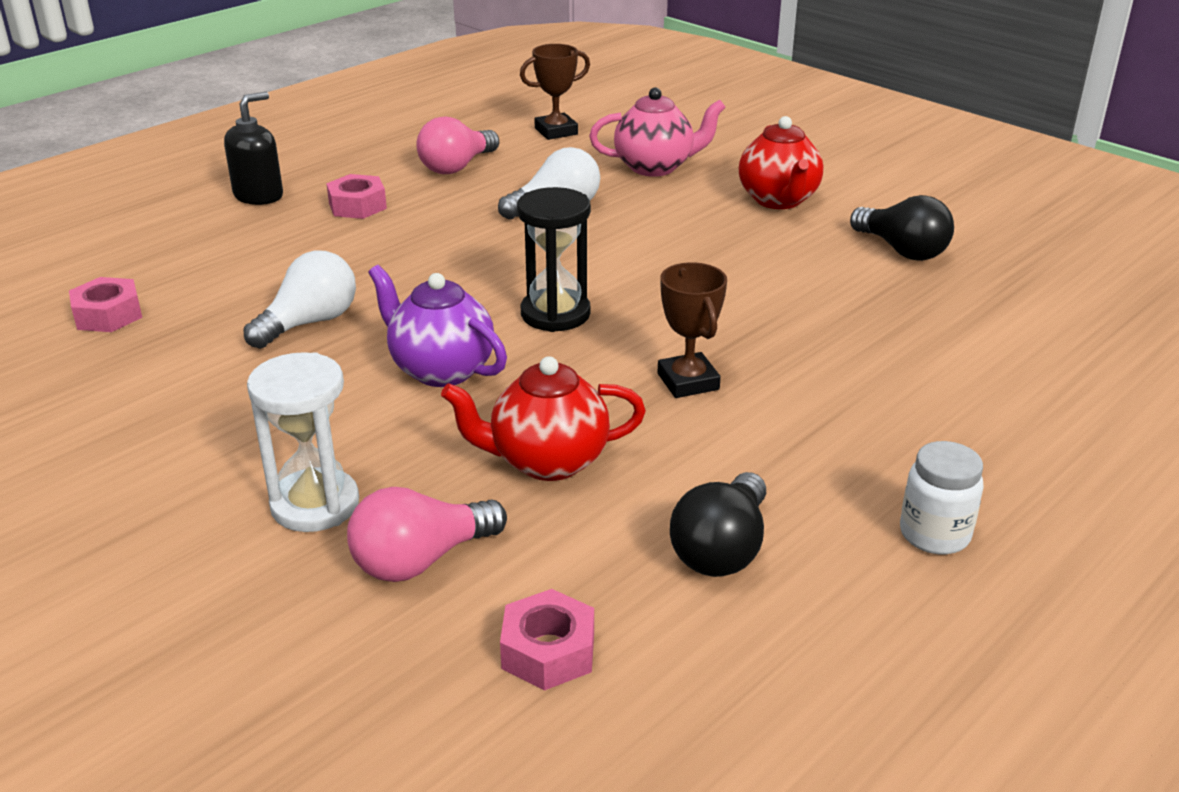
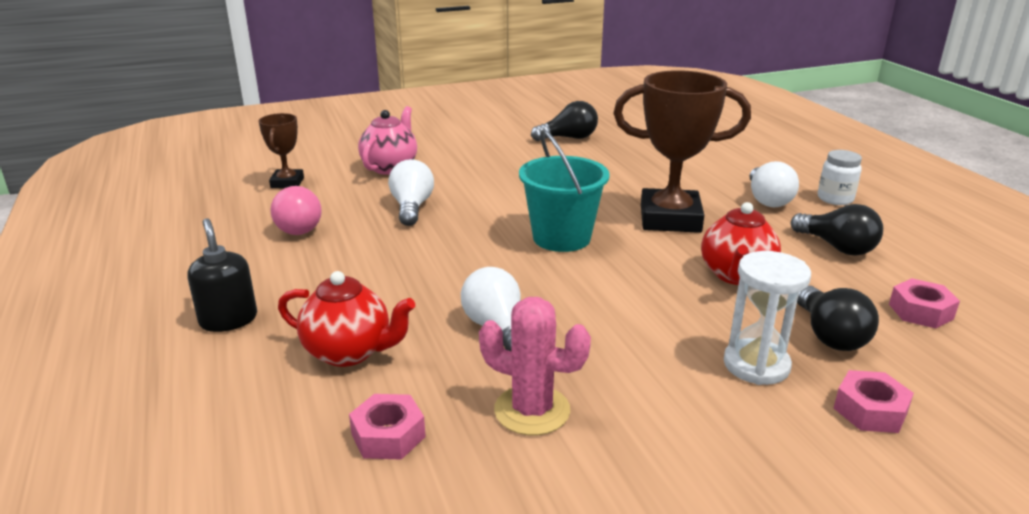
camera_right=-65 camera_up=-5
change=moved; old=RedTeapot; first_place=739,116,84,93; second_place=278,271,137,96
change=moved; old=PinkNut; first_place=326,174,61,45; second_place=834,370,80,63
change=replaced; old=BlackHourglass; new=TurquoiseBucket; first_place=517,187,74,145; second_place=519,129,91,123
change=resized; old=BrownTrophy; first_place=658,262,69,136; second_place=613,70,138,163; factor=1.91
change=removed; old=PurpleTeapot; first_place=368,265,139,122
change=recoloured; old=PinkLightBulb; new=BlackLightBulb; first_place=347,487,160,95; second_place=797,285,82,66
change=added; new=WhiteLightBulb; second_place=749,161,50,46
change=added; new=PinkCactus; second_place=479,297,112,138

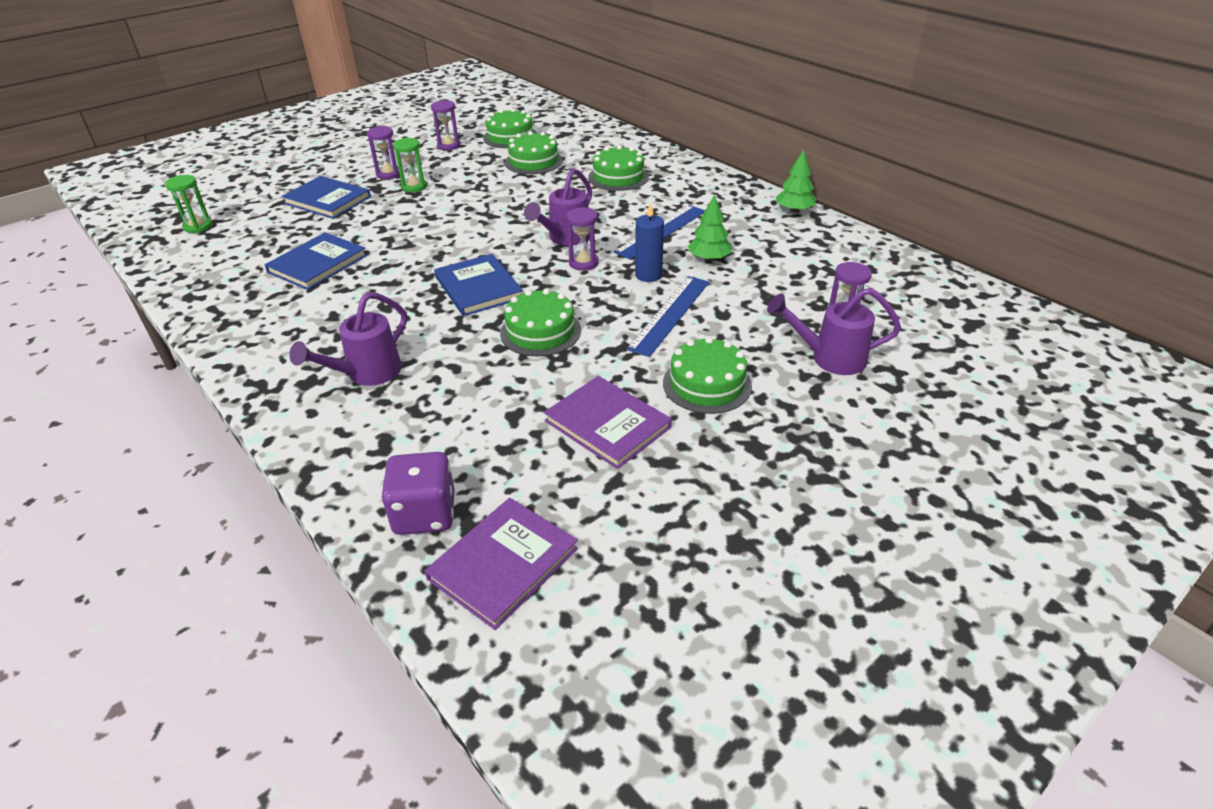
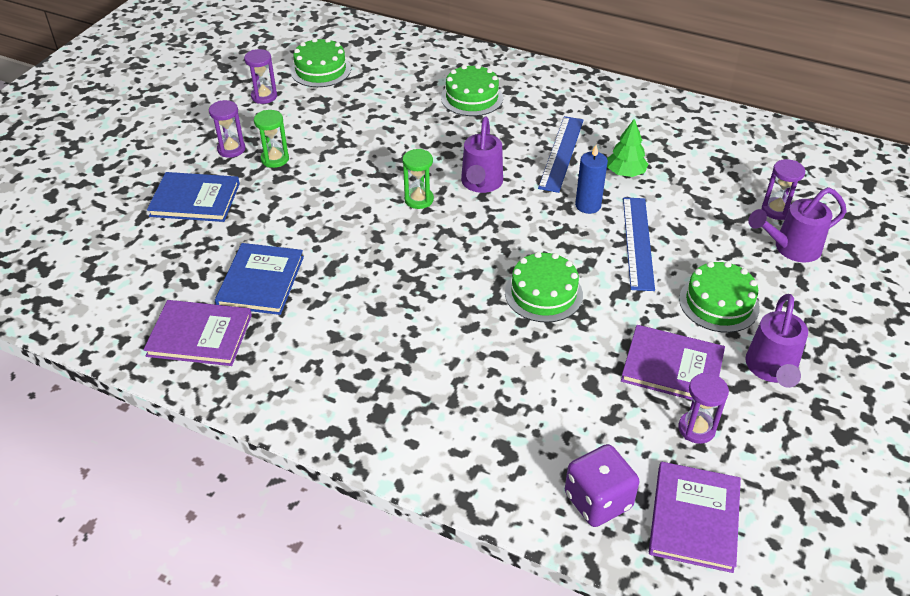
camera_right=-25 camera_up=5
change=removed; old=GreenCake; first_place=505,131,58,43
change=removed; old=GreenTree; first_place=775,150,41,62
change=moved; old=GreenHourglass; first_place=165,175,47,58; second_place=402,149,32,60
change=moved; old=PurpleHourglass; first_place=566,207,33,64; second_place=679,373,50,71
change=removed; old=BlueBook; first_place=434,254,89,62
change=moved; old=PurpleWateringCan; first_place=289,292,118,94; second_place=745,294,63,94
change=added; new=PurpleBook; second_place=143,300,109,66

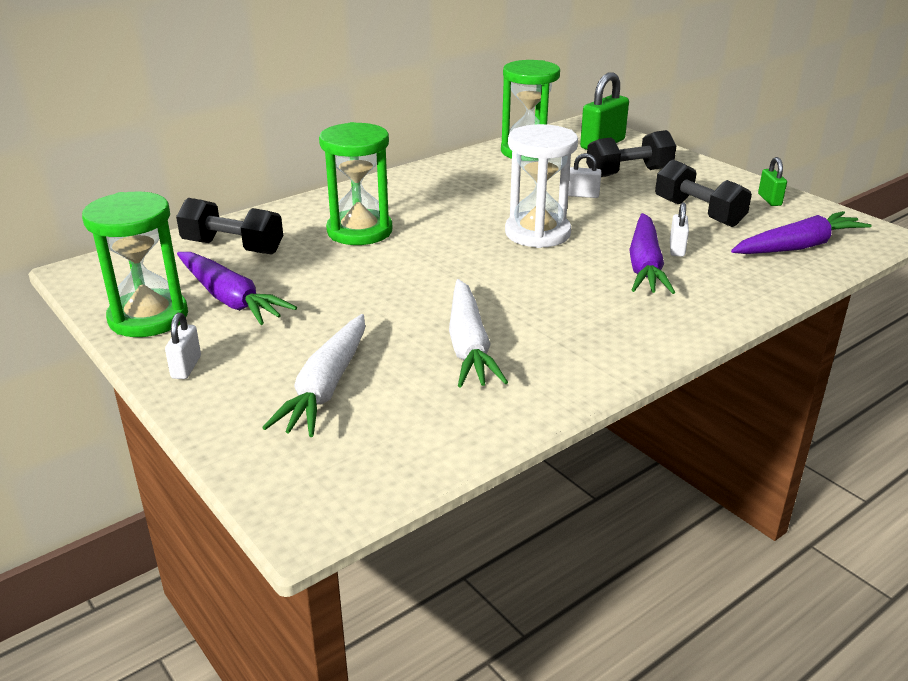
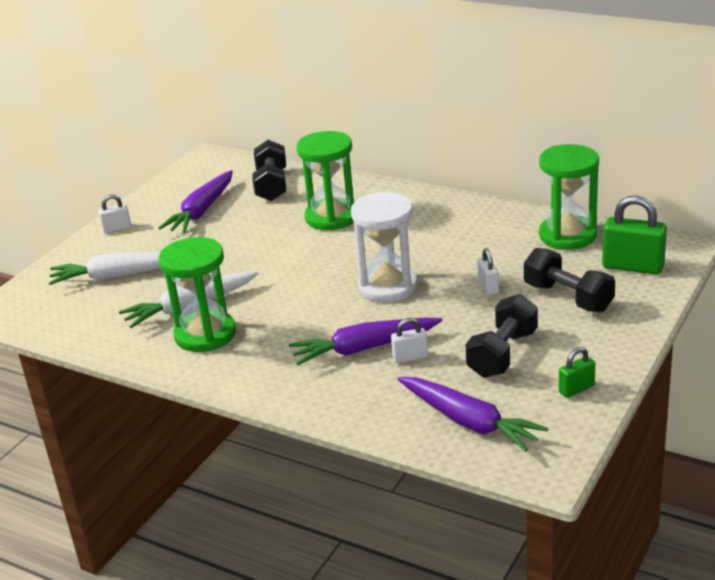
camera_right=70 camera_up=0
change=moved; old=GreenHourglass; first_place=82,192,106,145; second_place=159,237,77,115

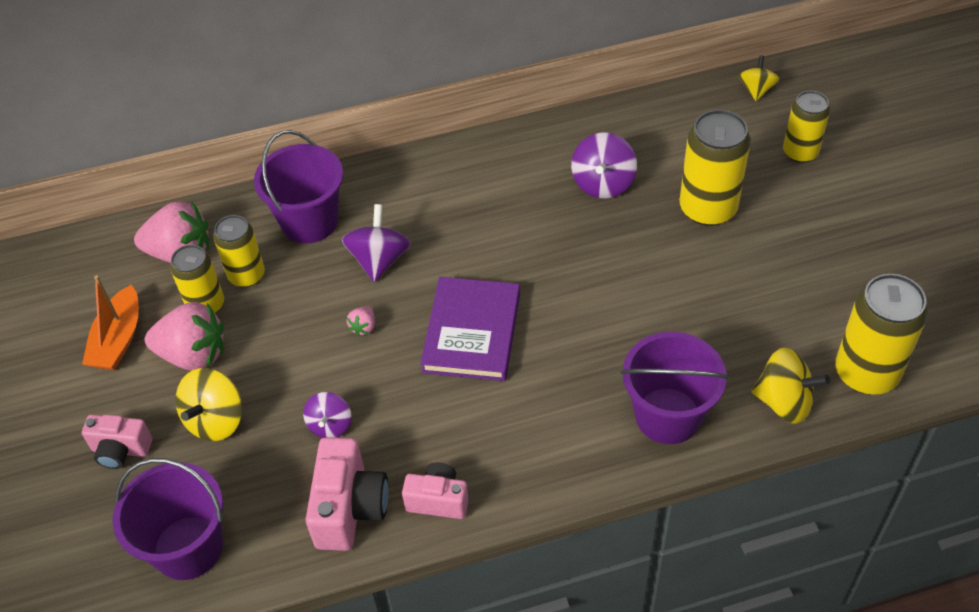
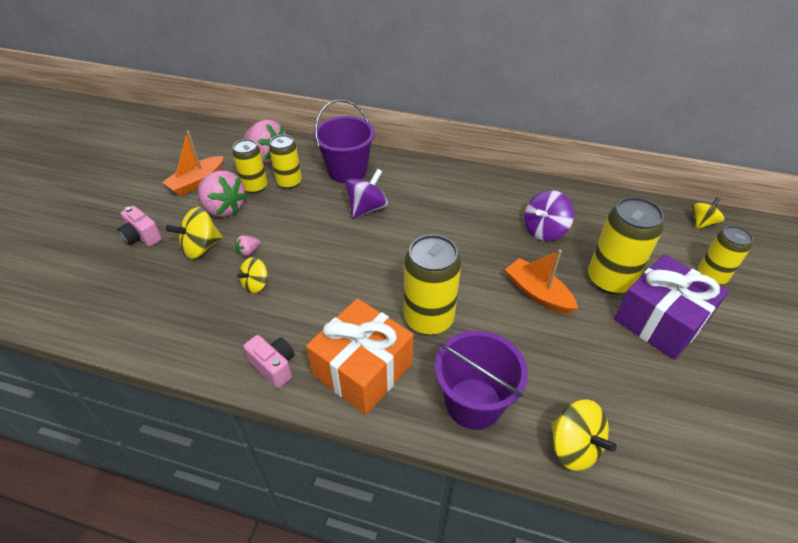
camera_right=30 camera_up=-5
change=moved; old=YellowCan; first_place=835,274,93,121; second_place=404,234,57,101
change=removed; old=PurpleBook; first_place=420,277,100,104
change=moved; old=PinkStrawberry; first_place=347,306,28,30; second_place=235,235,25,21
change=recoloured; old=PurpleSpinningTop; new=YellowSpinningTop; first_place=303,392,49,46; second_place=237,257,31,36
change=removed; old=PinkCamera; first_place=305,437,84,114
change=removed; old=PurpleBucket; first_place=112,458,111,122
change=added; new=OrangeBoat; second_place=505,249,73,65
change=added; new=PurpleGift; second_place=614,254,115,106
change=added; new=OrangeGift; second_place=306,298,108,117

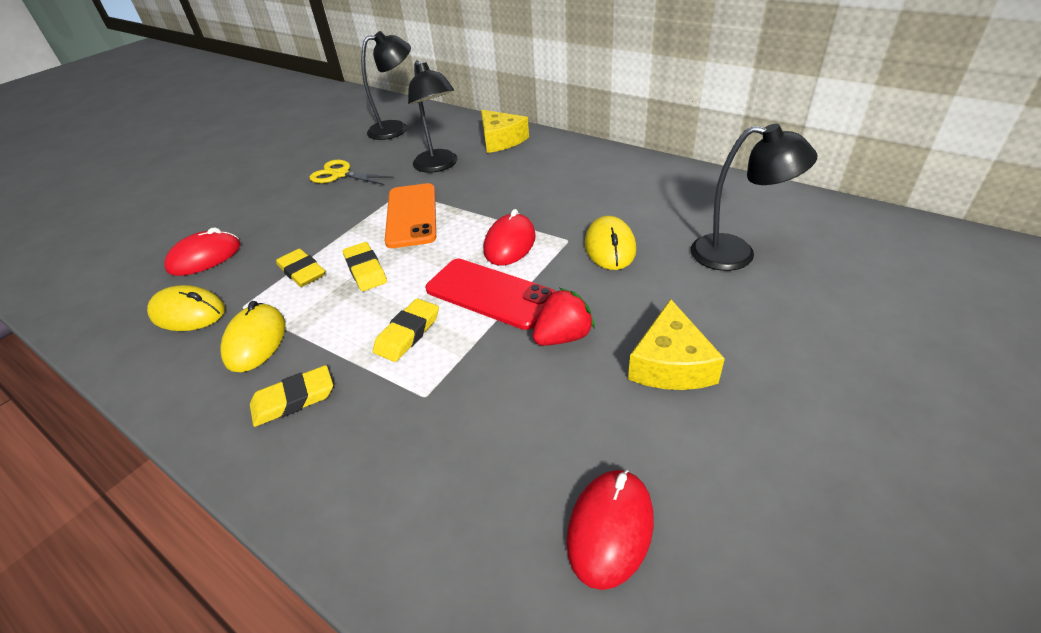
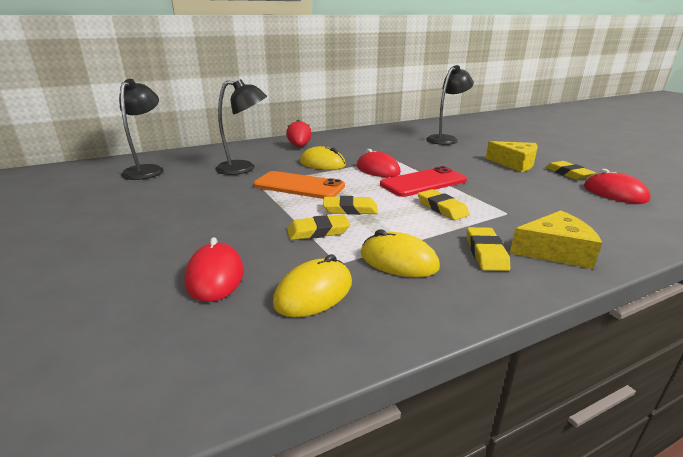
camera_right=-65 camera_up=-15
change=moved; old=YellowCheese; first_place=481,110,48,43; second_place=510,211,92,58
change=removed; old=YellowScissors; first_place=309,160,85,25
change=moved; old=YellowMouse; first_place=585,216,51,54; second_place=300,146,46,24
change=moved; old=RedStrawberry; first_place=533,288,62,58; second_place=286,119,26,28
change=added; new=YellowEraser; second_place=545,161,51,19

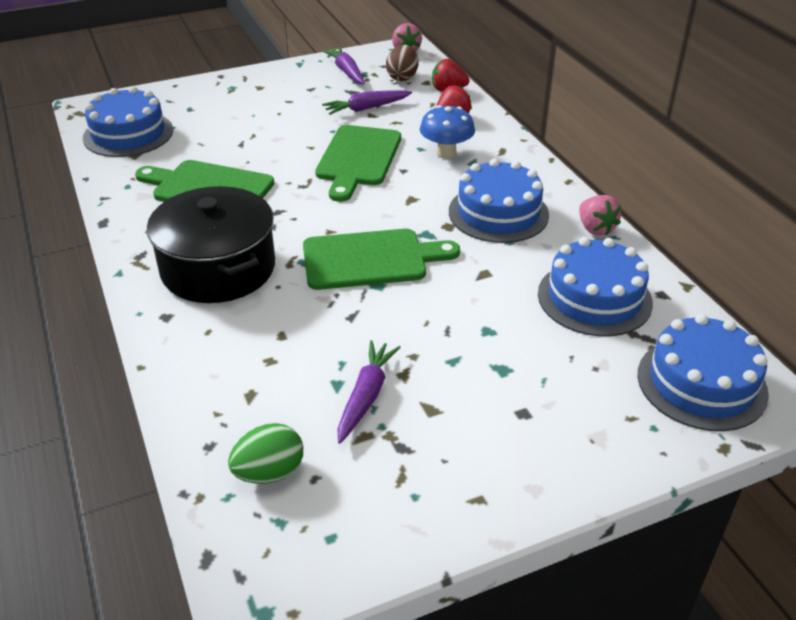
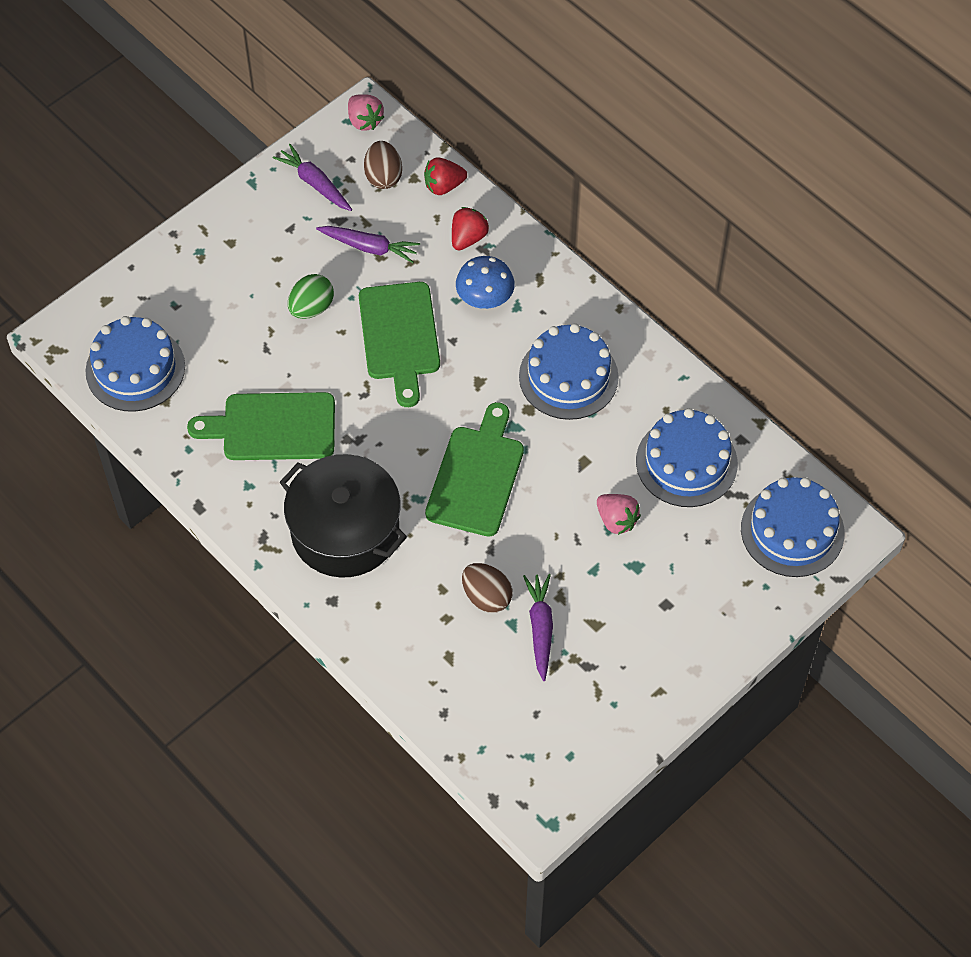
camera_right=-20 camera_up=20
change=turned; old=PurpleCarrot; first_place=322,90,90,25; second_place=316,226,104,37; degrees=-120
change=moved; old=PinkStrawberry; first_place=579,195,42,41; second_place=597,494,44,41
change=turned; old=GreenCuttingBoard; first_place=303,229,157,61; second_place=425,402,99,135; degrees=-45
change=moved; old=GreenEgg; first_place=228,423,75,61; second_place=288,274,46,45
change=added; new=BrownEgg; second_place=462,563,51,50

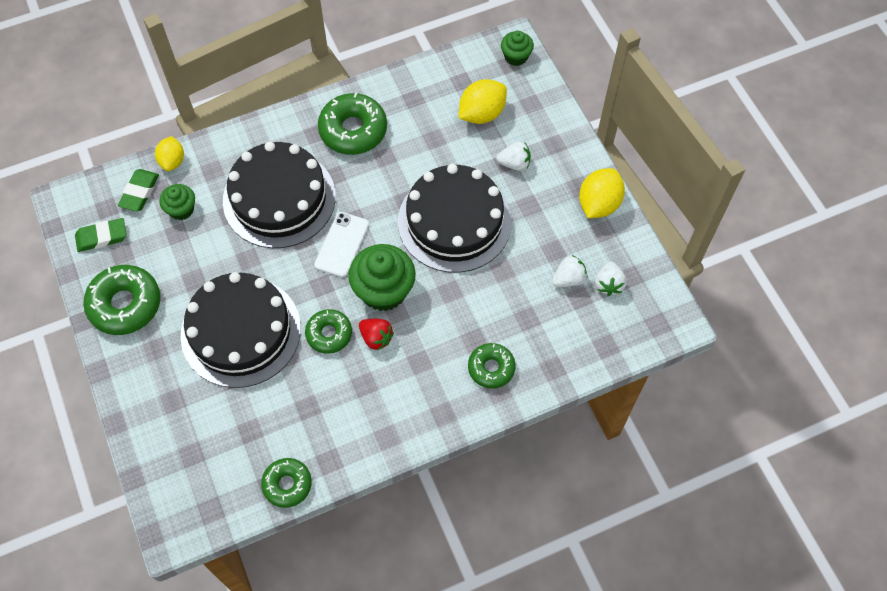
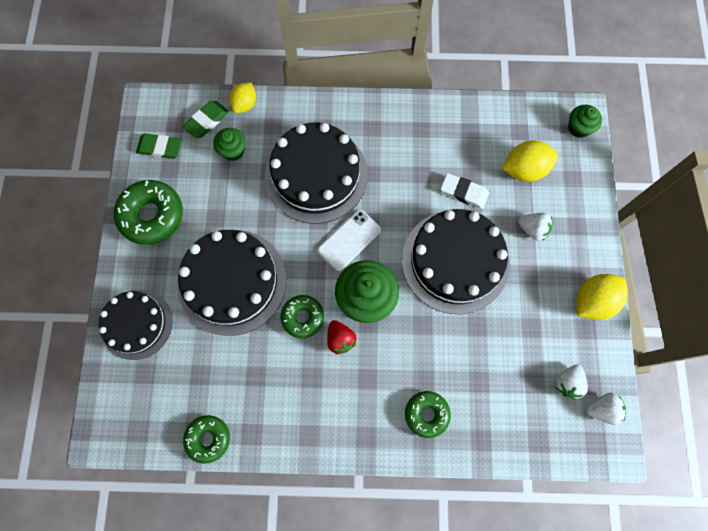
camera_right=25 camera_up=10
change=removed; old=GreenDonut; first_place=318,92,69,63
change=moved; old=WhiteStrawberry; first_place=552,255,35,32; second_place=586,393,40,32
change=added; new=WhiteEraser; second_place=441,173,48,36
change=added; new=BlackCake; second_place=99,290,73,70

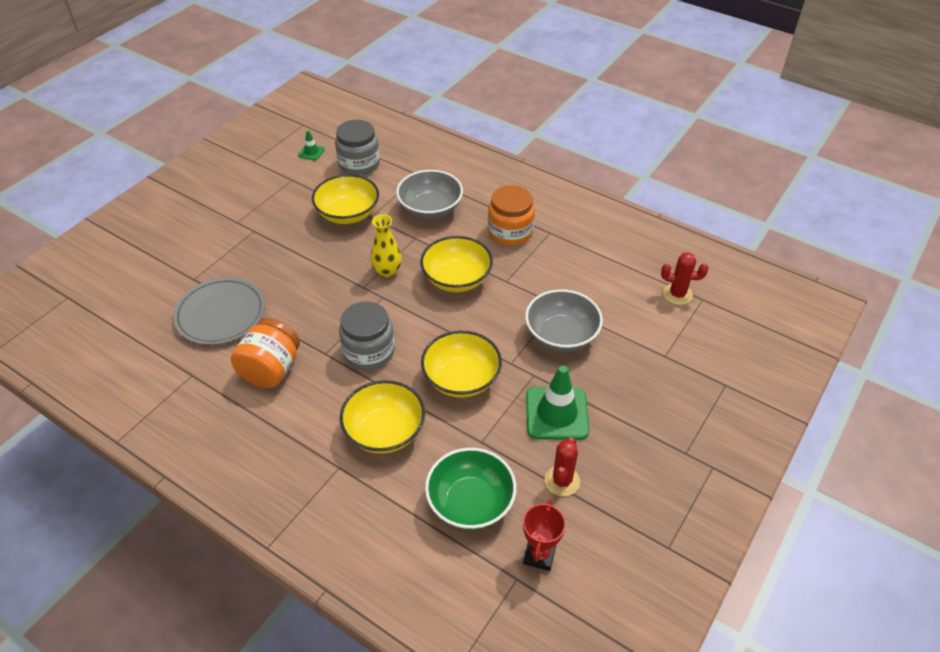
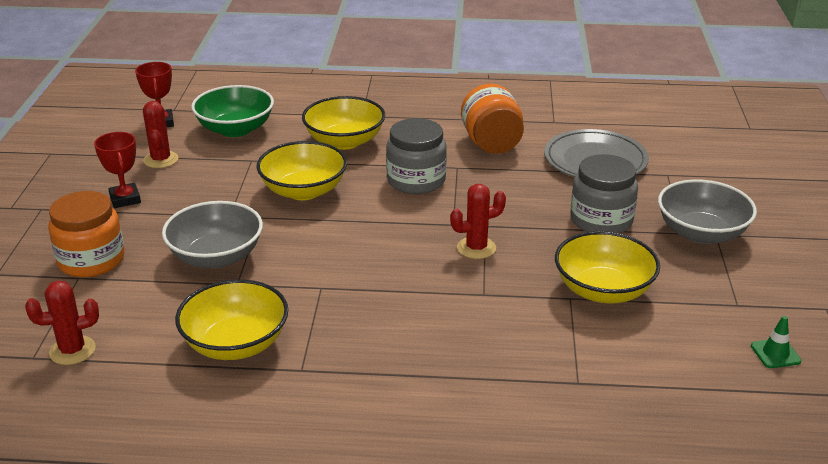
camera_right=150 camera_up=-15
change=moved; old=GreyJar; first_place=335,120,45,56; second_place=571,154,67,79
change=moved; old=GreyBowl; first_place=396,170,67,49; second_place=658,179,99,65
change=moved; old=OrangeJar; first_place=488,185,47,61; second_place=48,191,77,86
change=replaced; old=YellowVase; new=RedCactus; first_place=371,214,31,63; second_place=450,184,56,75
change=moved; old=YellowBowl; first_place=420,236,73,56; second_place=175,279,114,81
change=removed; old=GreenTrafficCone; first_place=526,365,63,75
change=added; new=RedTrophy; second_place=94,132,47,76

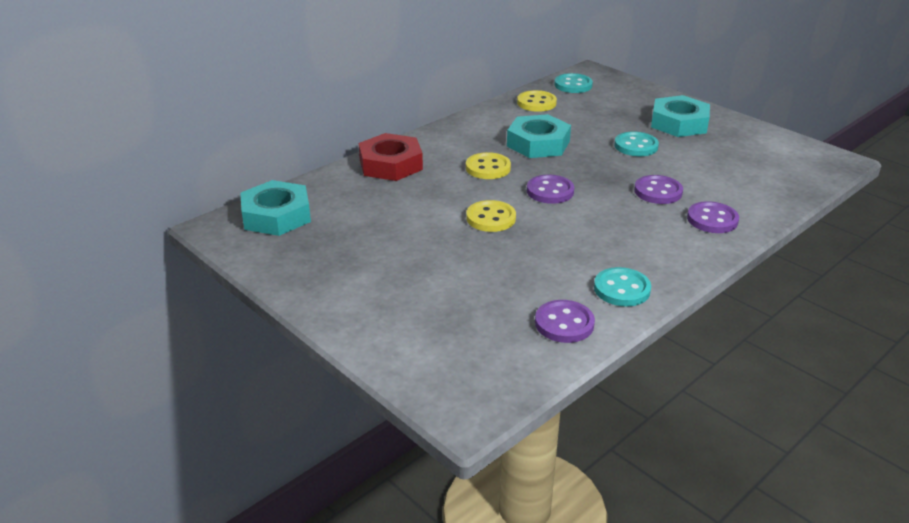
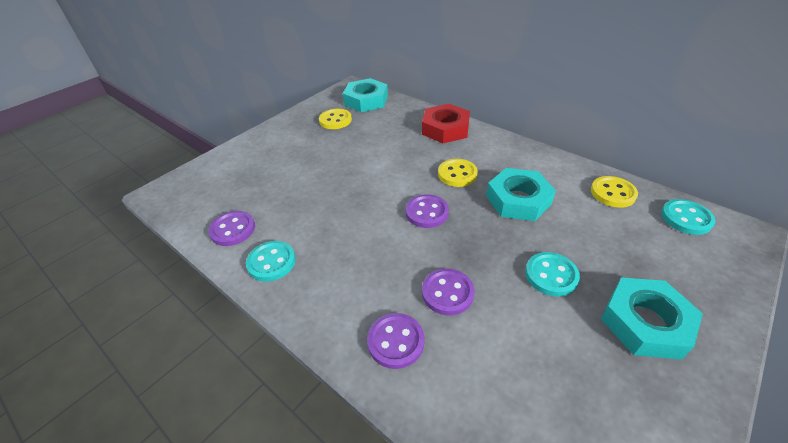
camera_right=85 camera_up=10
change=moved; old=YellowButton; first_place=466,200,50,32; second_place=319,109,33,20

